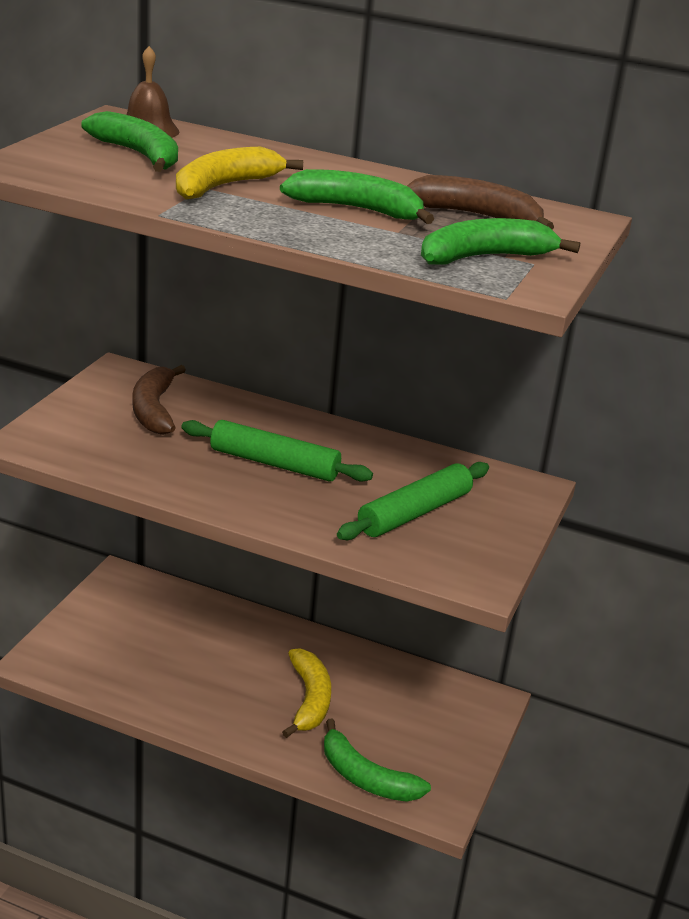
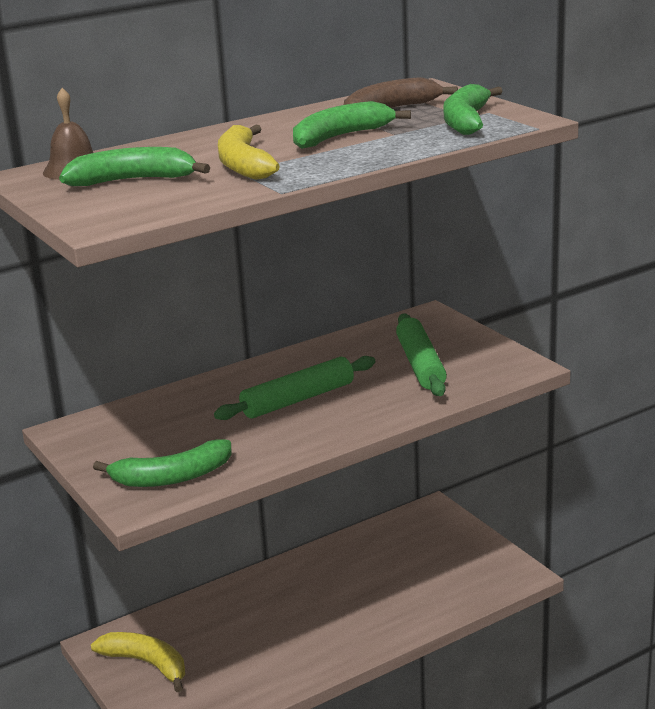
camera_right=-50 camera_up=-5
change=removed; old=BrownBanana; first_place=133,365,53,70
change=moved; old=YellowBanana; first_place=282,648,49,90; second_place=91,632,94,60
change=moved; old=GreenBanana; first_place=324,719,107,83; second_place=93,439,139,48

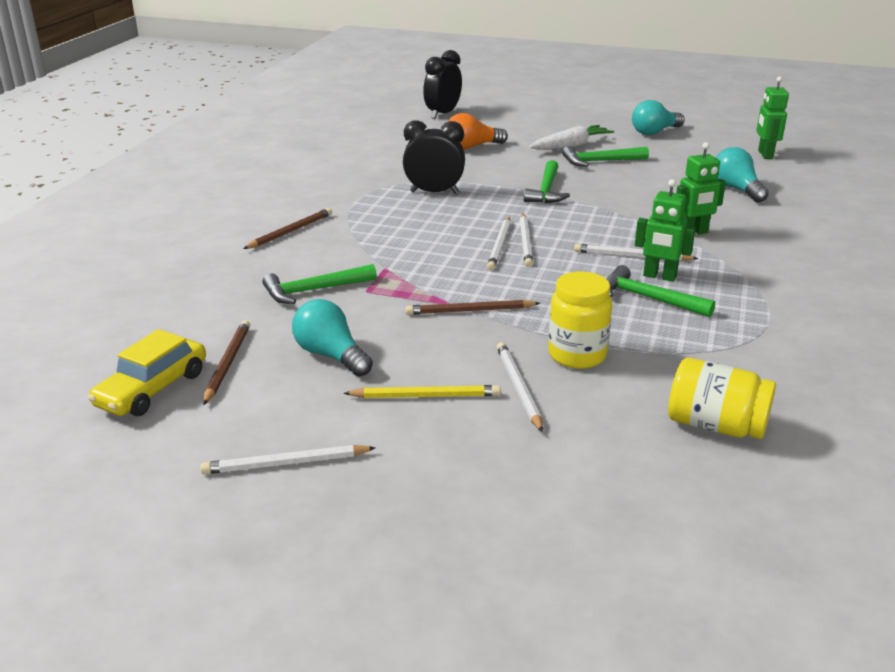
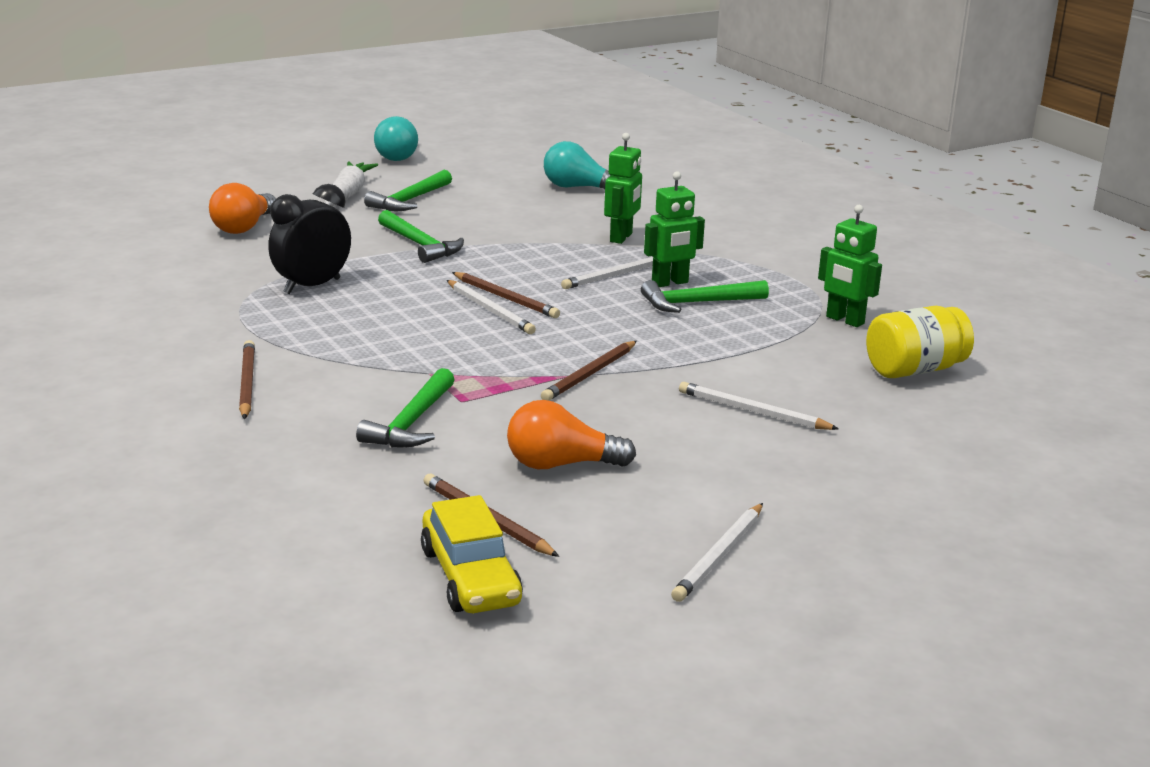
camera_right=-50 camera_up=-5
change=removed; old=BlackClock; first_place=423,50,39,69
change=moved; old=GreenRobot; first_place=756,76,33,83; second_place=818,205,64,122
change=recoloured; old=WhitePencil; new=BrownPencil; first_place=520,213,13,54; second_place=452,272,108,46
change=removed; old=YellowJar; first_place=548,271,64,98
change=recoloured; old=TurquoiseLightBulb; new=OrangeLightBulb; first_place=292,299,81,78; second_place=507,400,129,69
change=removed; old=YellowPencil; first_place=343,385,158,13

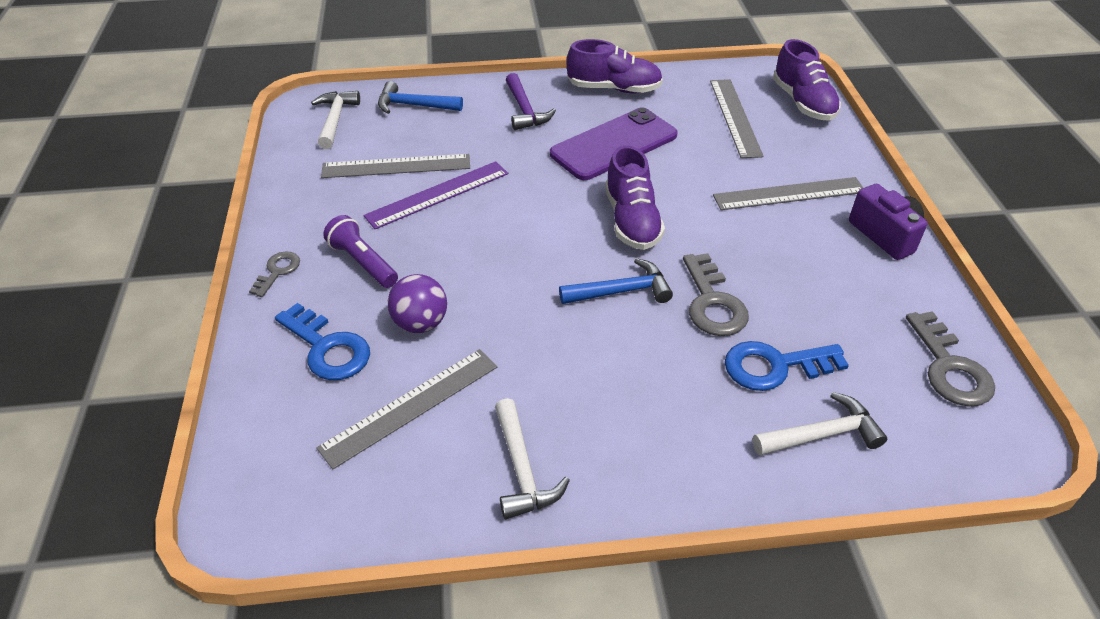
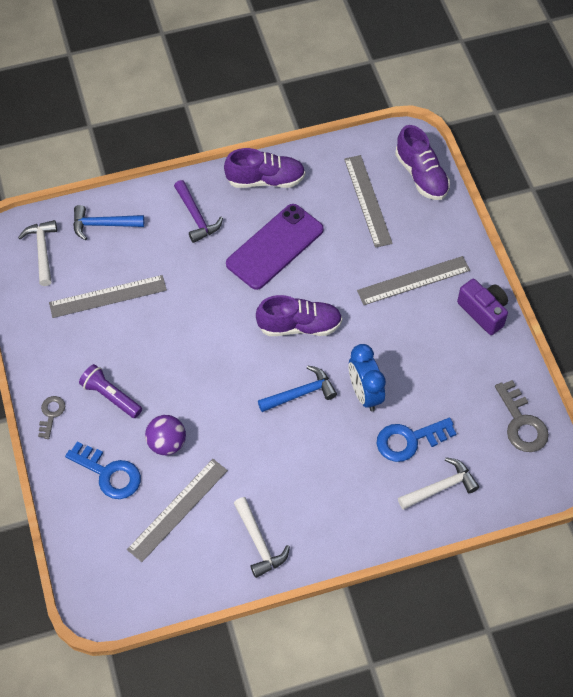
camera_right=-10 camera_up=15
change=turned; old=PurpleShoe; first_place=605,145,60,105; second_place=256,295,86,41; degrees=-75
change=removed; old=PurpleRuler; first_place=363,161,145,68
change=replaced; old=GreyKey; new=BlueClock; first_place=683,253,66,83; second_place=349,344,37,67

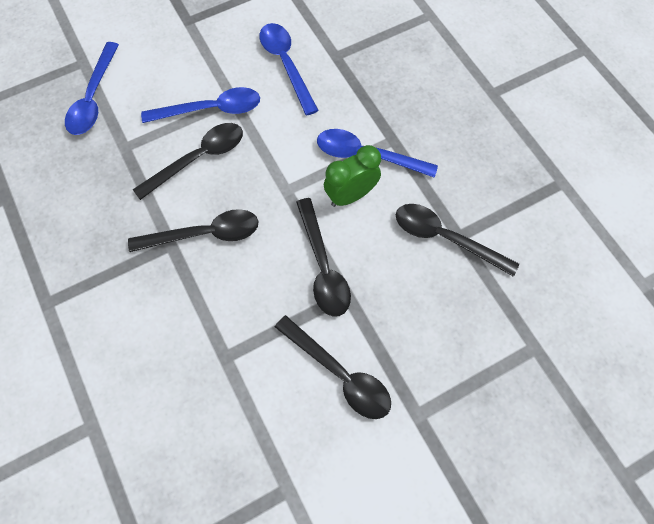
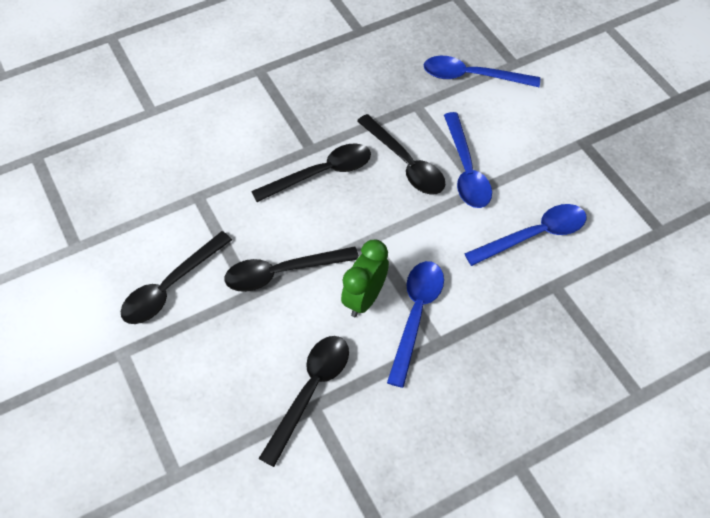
camera_right=90 camera_up=-10
change=turned; old=GreenClock; first_place=324,145,57,62; second_place=341,240,48,77; degrees=-120
change=turned; old=BlackSpoon; first_place=128,209,130,43; second_place=251,143,120,59; degrees=-105

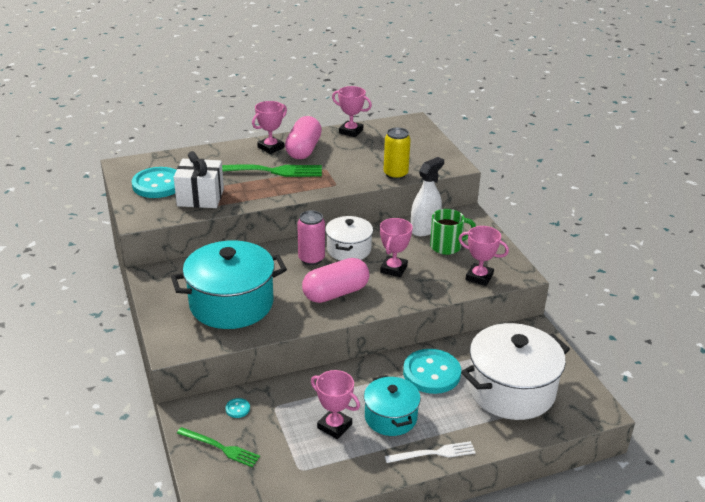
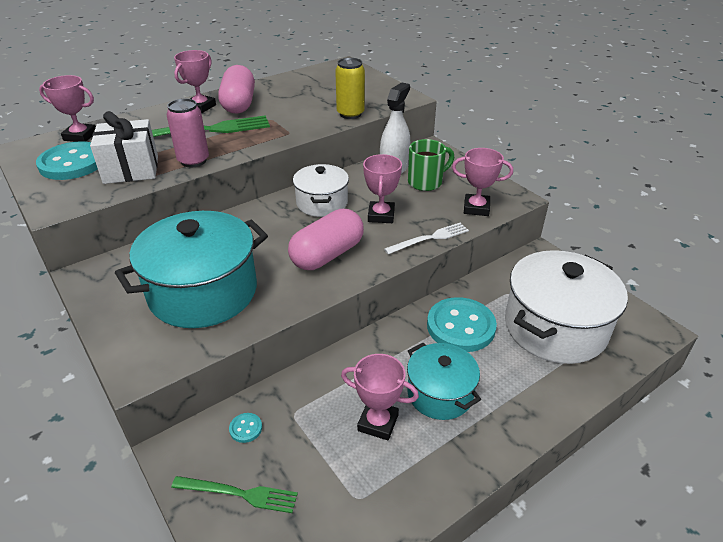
camera_right=-15 camera_up=5
change=moved; old=PinkTrophy; first_place=332,86,40,51; second_place=39,75,57,67
change=moved; old=PinkCan; first_place=297,210,28,55; second_place=167,98,42,69
change=moved; old=WhiteFork; first_place=385,441,91,22; second_place=384,223,85,31

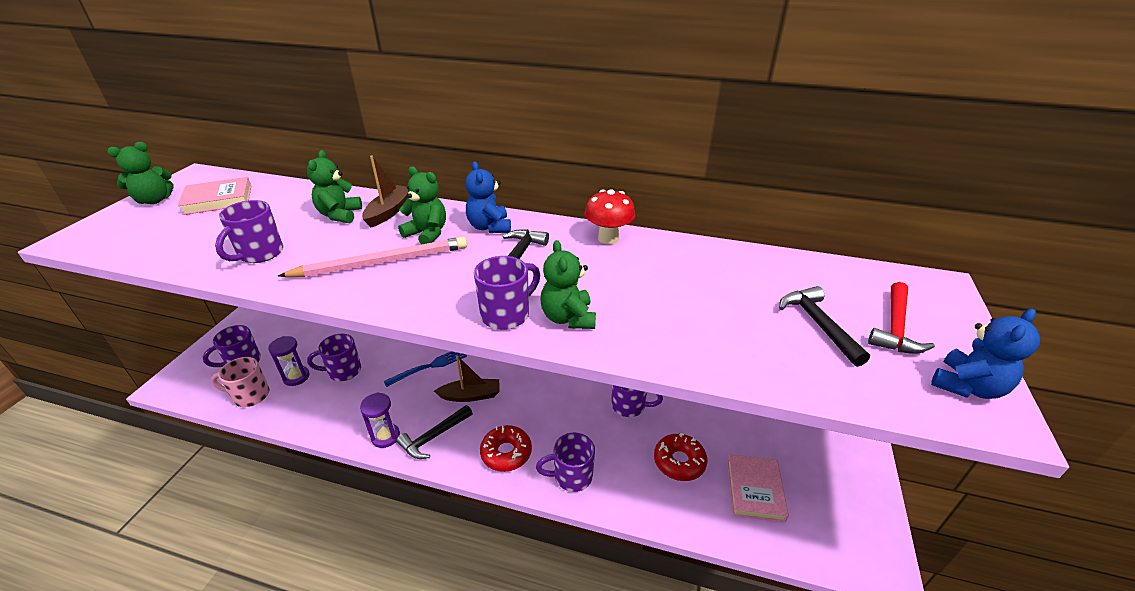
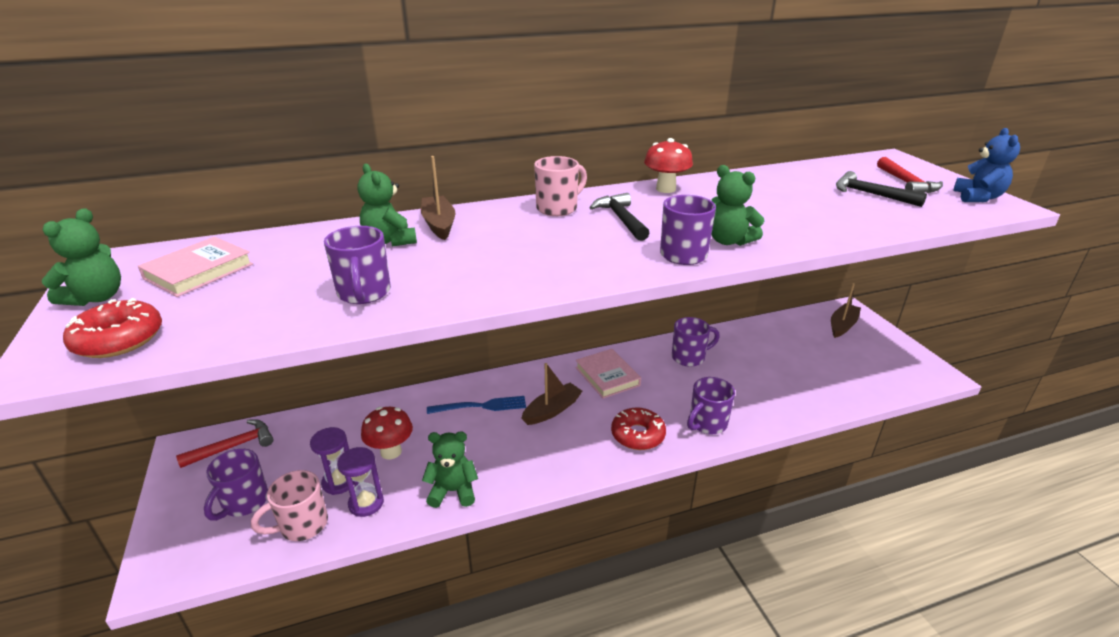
camera_right=-35 camera_up=-5
change=replaced; old=BlueTeddyBear; new=PinkMug; first_place=465,162,46,71; second_place=534,156,53,60
change=moved; old=GreenTeddyBear; first_place=398,166,48,78; second_place=422,431,56,77
change=removed; old=PinkPencil; first_place=278,237,189,40
change=replaced; old=PurpleMug; new=RedMushroom; first_place=307,334,54,47; second_place=361,407,52,53
change=turned; old=BlueFork; first_place=384,351,83,36; second_place=427,396,99,18; degrees=60
change=moved; old=PurpleHourglass; first_place=360,392,40,56; second_place=337,447,47,70
change=removed; old=BlackHammer; first_place=397,405,76,54
change=moved; old=RedDonut; first_place=654,433,53,48; second_place=63,298,99,60
change=moved; old=PinkBook; first_place=727,454,62,68; second_place=575,349,66,50
change=added; new=BrownBoat; second_place=831,283,30,55
change=added; new=RedHammer; second_place=176,419,98,49

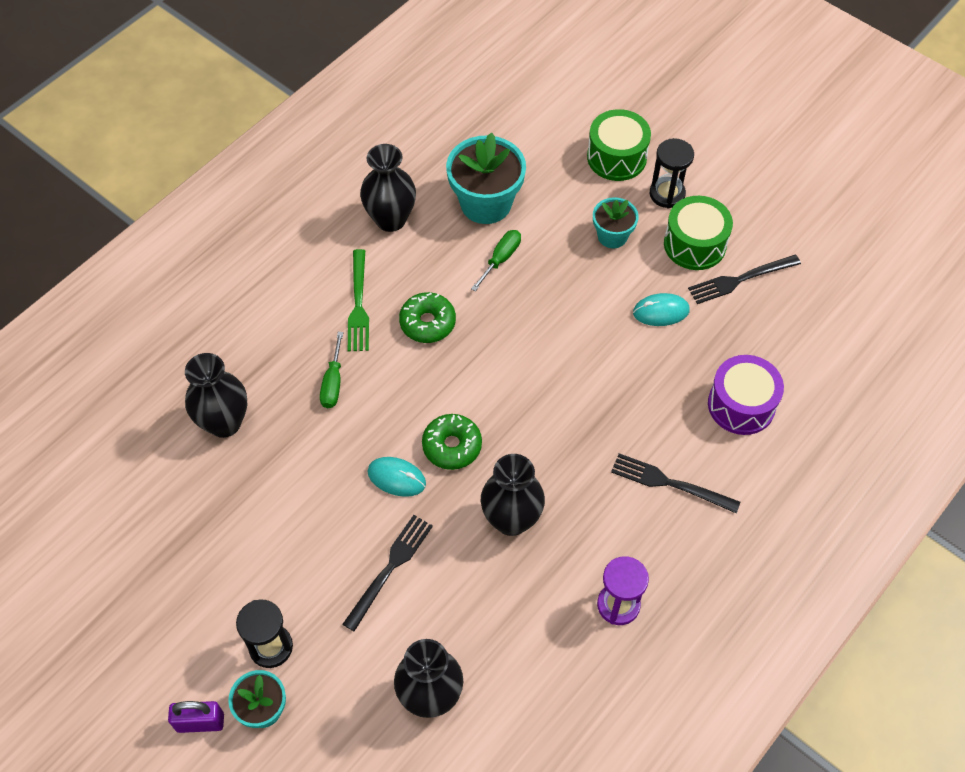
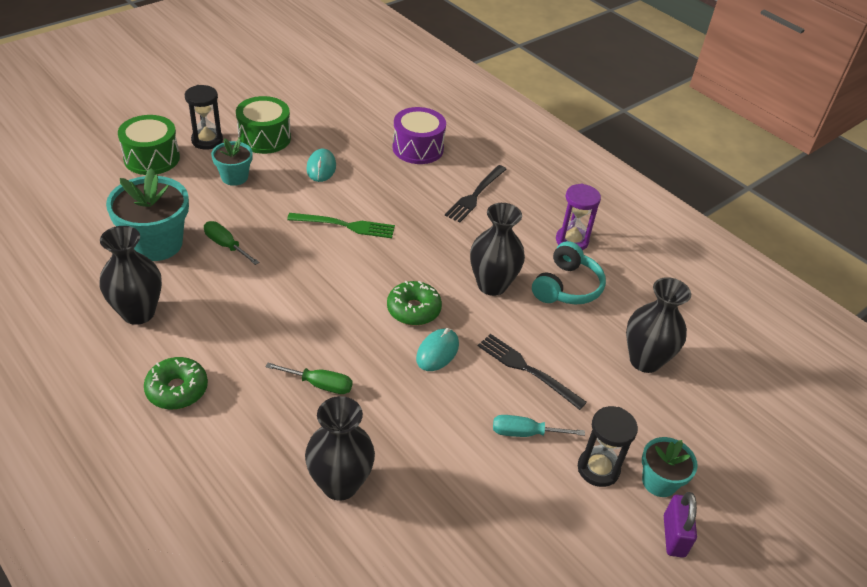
camera_right=-85 camera_up=-15
change=moved; old=GreenFork; first_place=348,249,21,102; second_place=287,213,108,25
change=removed; old=BlackFork; first_place=688,255,113,49
change=moved; old=GreenDonut; first_place=399,292,57,51; second_place=144,357,64,53
change=added; new=TurquoiseHeadphones; second_place=532,241,74,63
change=added; new=TurquoiseScrewdriver; second_place=493,415,92,22

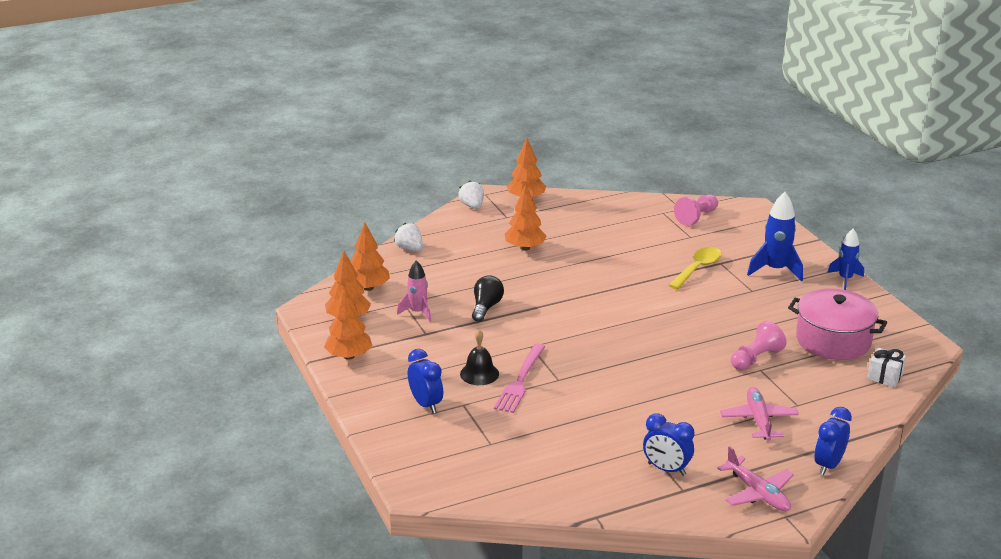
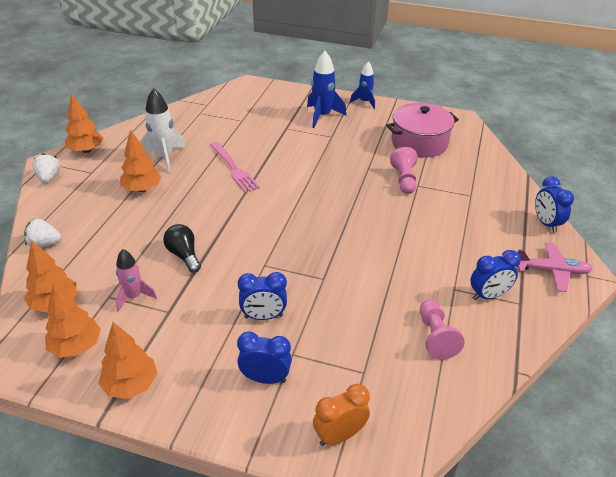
camera_right=-50 camera_up=10
change=turned; old=WhiteStrawberry; first_place=458,180,26,29; second_place=32,153,29,30; degrees=60
change=moved; old=PinkPawn; first_place=674,195,44,31; second_place=420,299,45,61
change=removed; old=YellowSpoon; first_place=669,247,53,42
change=replaced; old=BlackBell; new=BlueClock; first_place=460,330,39,55; second_place=238,272,49,48
change=moved; old=PinkFork; first_place=494,343,52,70; second_place=210,142,50,51
change=removed; old=WhiteGift; first_place=867,348,39,40
change=removed; old=PinkPlane; first_place=720,387,79,54
change=added; new=WhiteRocket; second_place=140,88,46,85
change=added; new=OrangeClock; second_place=313,384,57,62

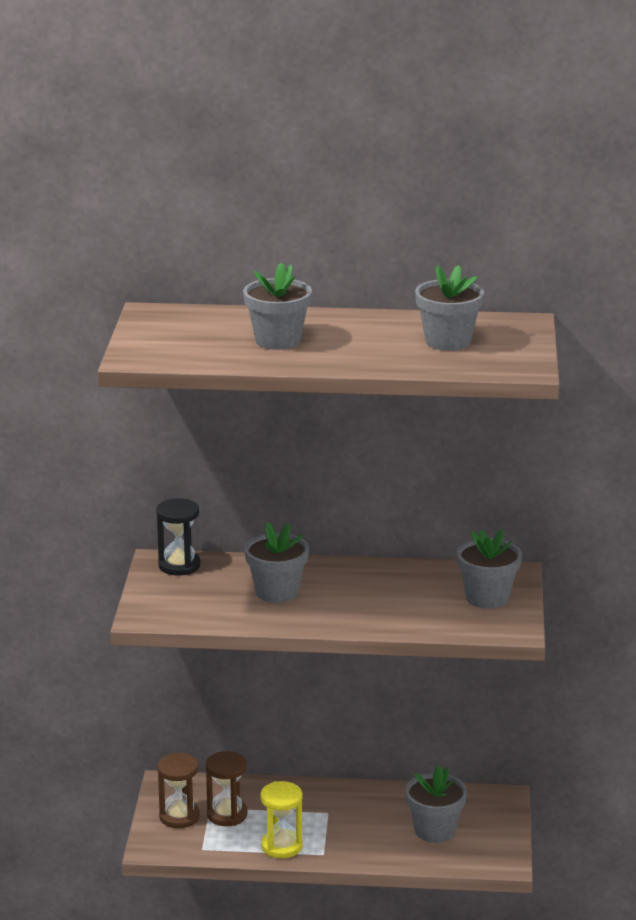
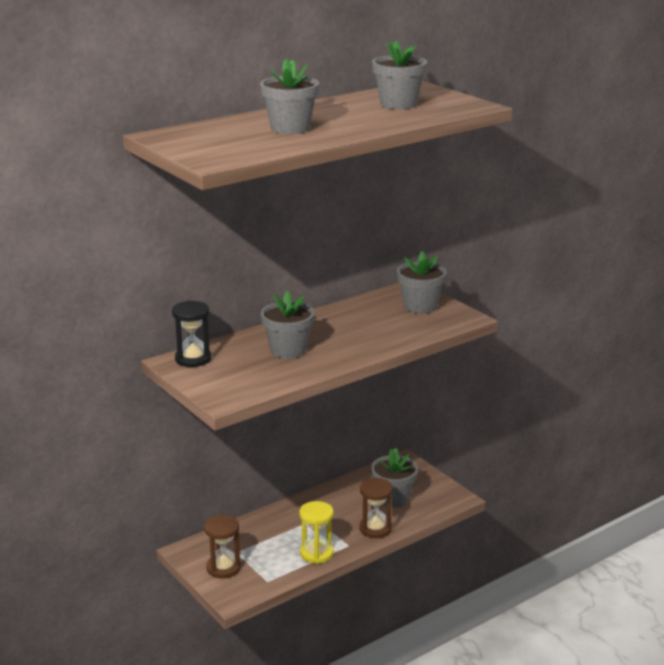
camera_right=-40 camera_up=0
change=moved; old=BrownHourglass; first_place=206,751,41,75; second_place=359,478,34,60

